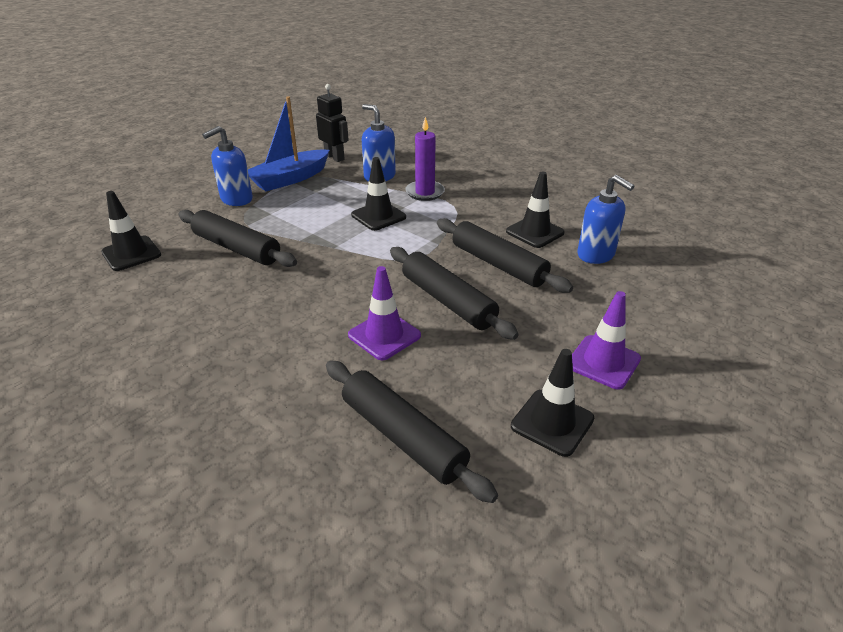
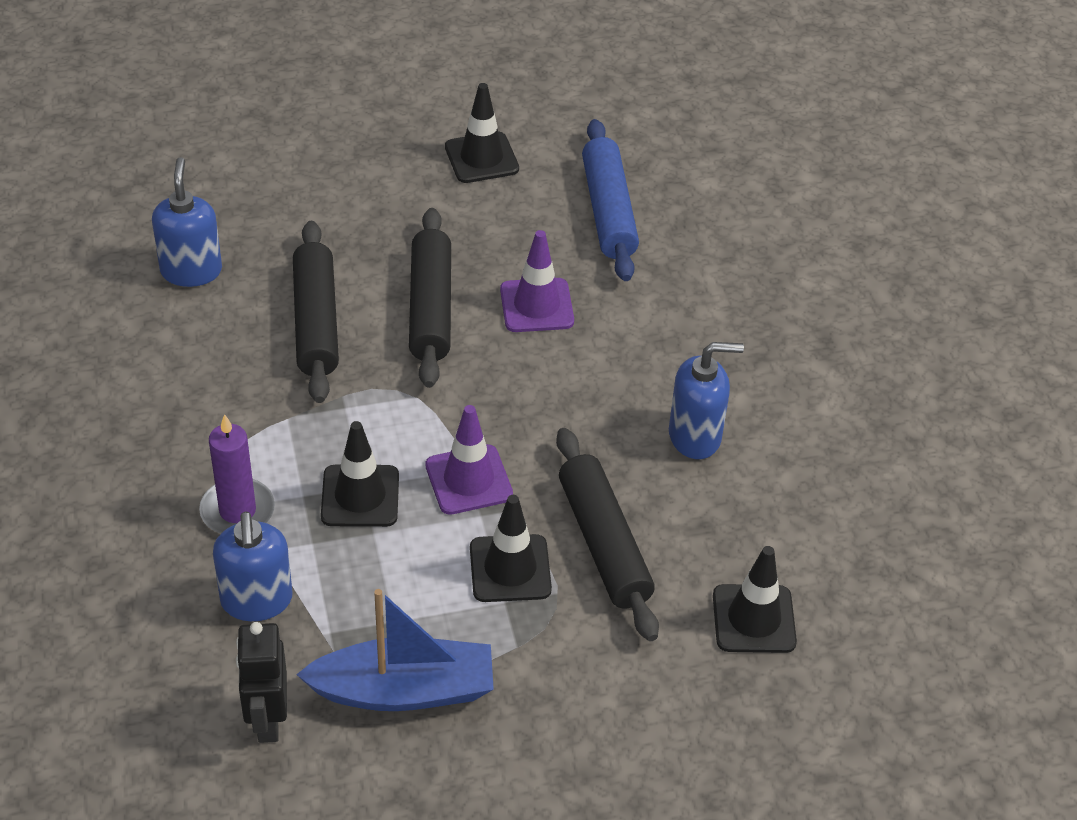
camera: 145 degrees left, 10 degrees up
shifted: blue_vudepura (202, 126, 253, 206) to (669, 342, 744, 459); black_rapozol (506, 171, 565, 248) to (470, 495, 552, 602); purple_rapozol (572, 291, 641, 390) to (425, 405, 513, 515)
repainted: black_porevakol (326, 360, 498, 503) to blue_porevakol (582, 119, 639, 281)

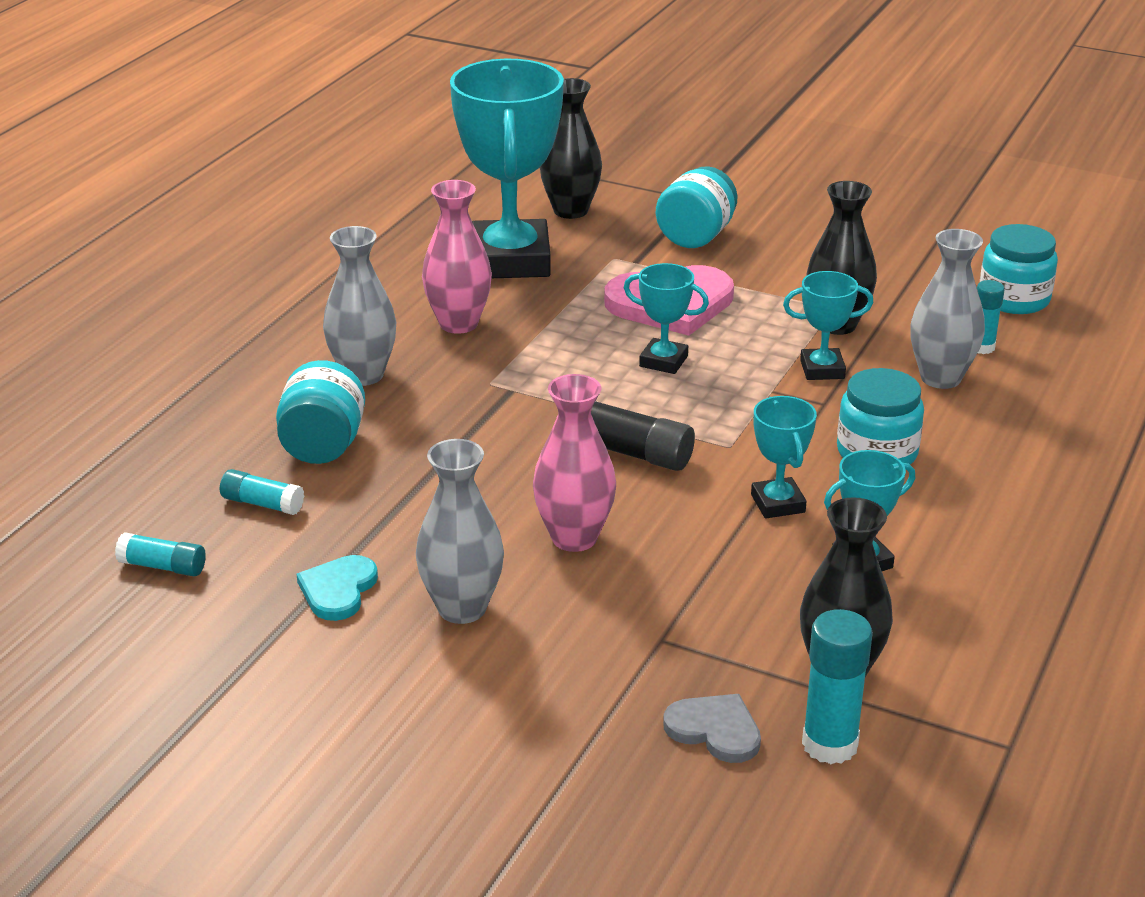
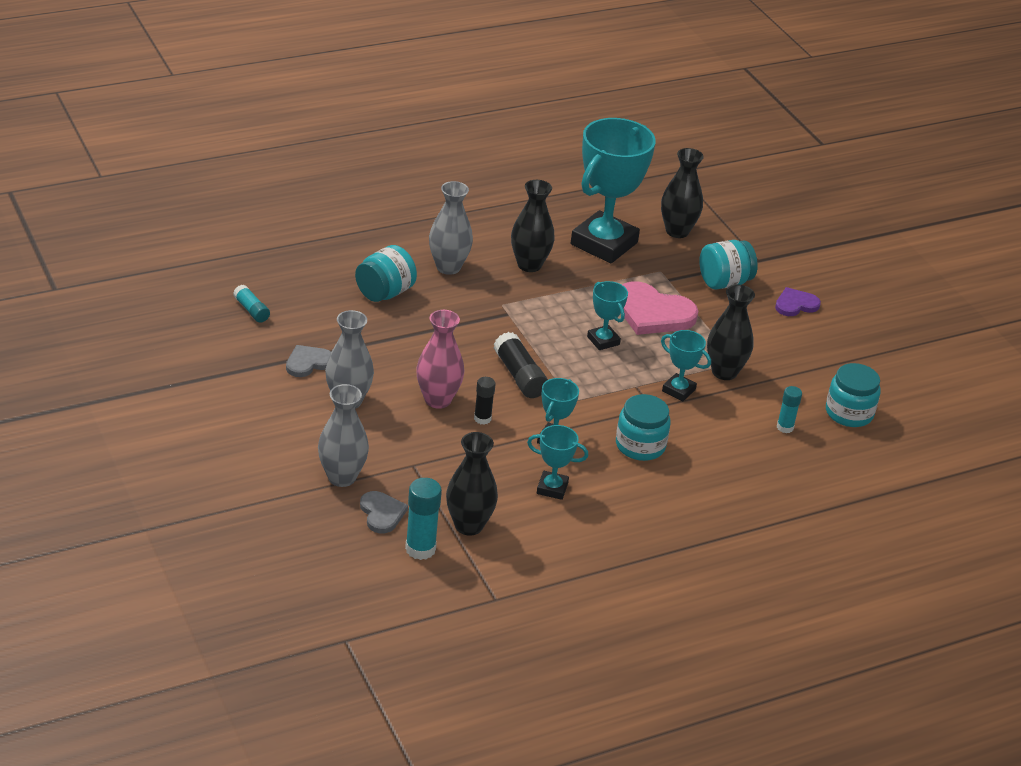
camera: 35 degrees right, 5 degrees up
gone: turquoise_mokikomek (220, 469, 304, 515)
new: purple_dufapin (775, 287, 821, 316); black_mokikomek (474, 377, 496, 425)
shifted: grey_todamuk (910, 229, 985, 389) to (318, 384, 369, 487)
repainted: pink_todamuk (422, 180, 492, 334) to black_todamuk (511, 180, 555, 272); turquoise_dufapin (297, 555, 378, 621) to grey_dufapin (286, 345, 331, 377)

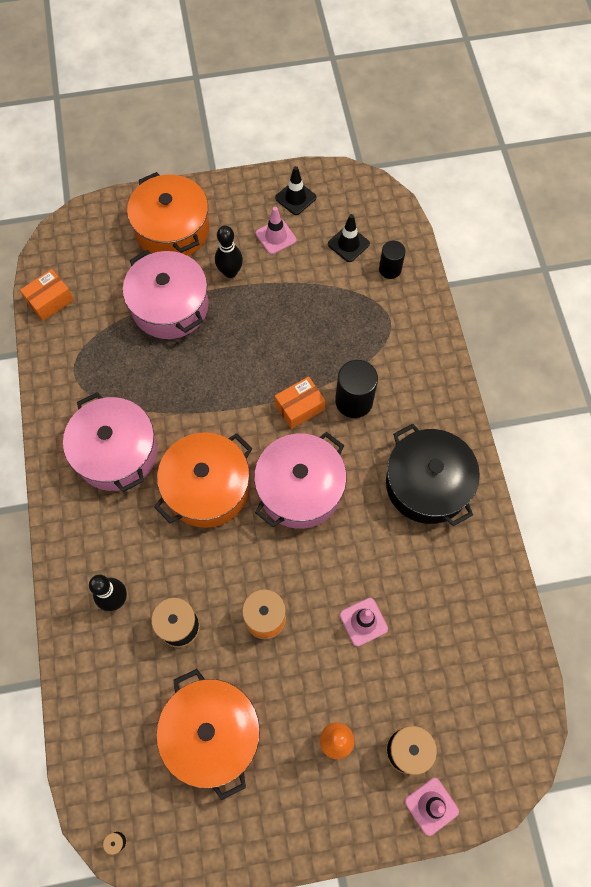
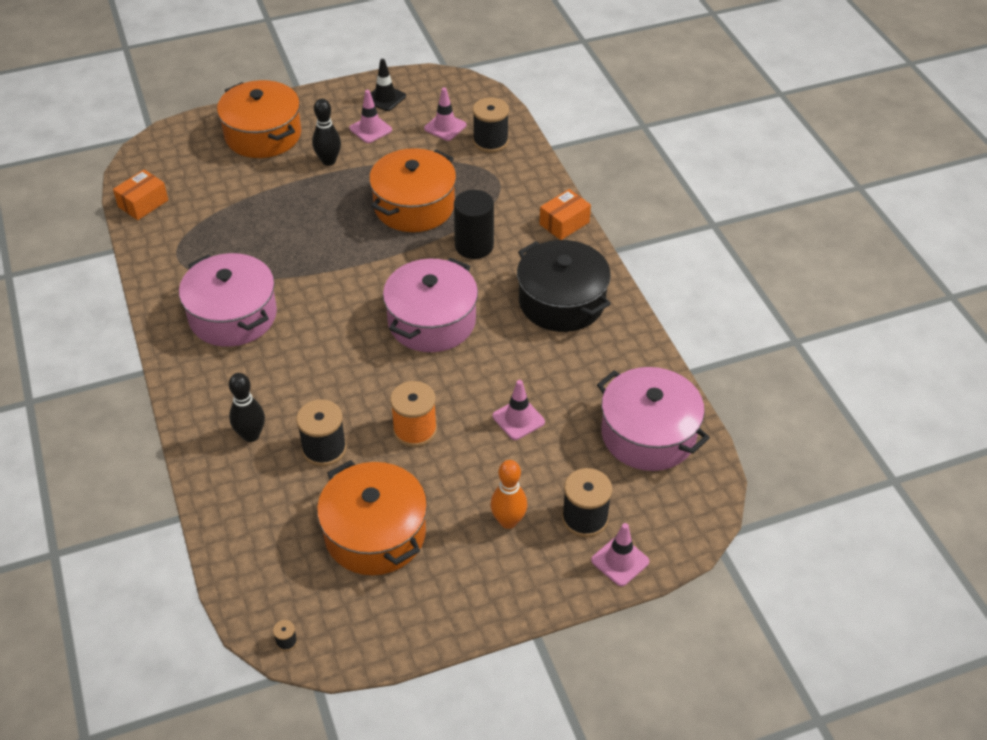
camera: 10 degrees left, 20 degrees down
shifted: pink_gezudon (123, 250, 208, 339) to (597, 367, 710, 471); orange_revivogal (275, 376, 325, 429) to (539, 189, 591, 240); orange_gezudon (154, 432, 252, 528) to (369, 148, 456, 232)
swapped: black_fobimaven (379, 241, 406, 279) to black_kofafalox (473, 97, 509, 153)
repainted: black_rapozol (328, 214, 370, 262) to pink_rapozol (424, 87, 466, 141)

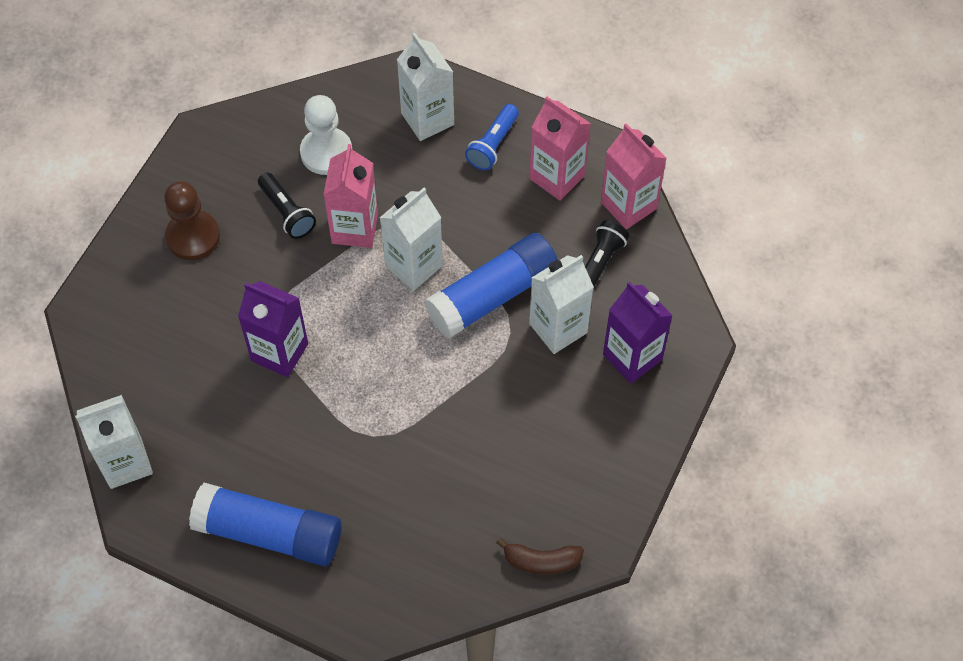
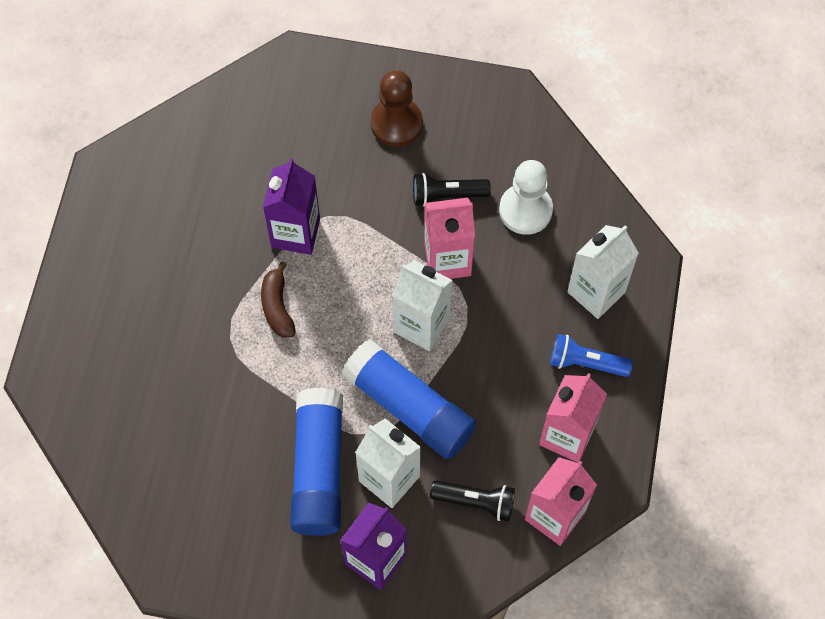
camera: 75 degrees right, 5 degrees up
gone: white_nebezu (75, 395, 153, 489)
shifted: blue_mokikomek (189, 483, 341, 566) to (290, 388, 343, 536); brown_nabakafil (496, 538, 584, 575) to (261, 261, 296, 338)
rotated: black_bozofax (258, 173, 316, 239) = (413, 173, 491, 206) 45 degrees clockwise

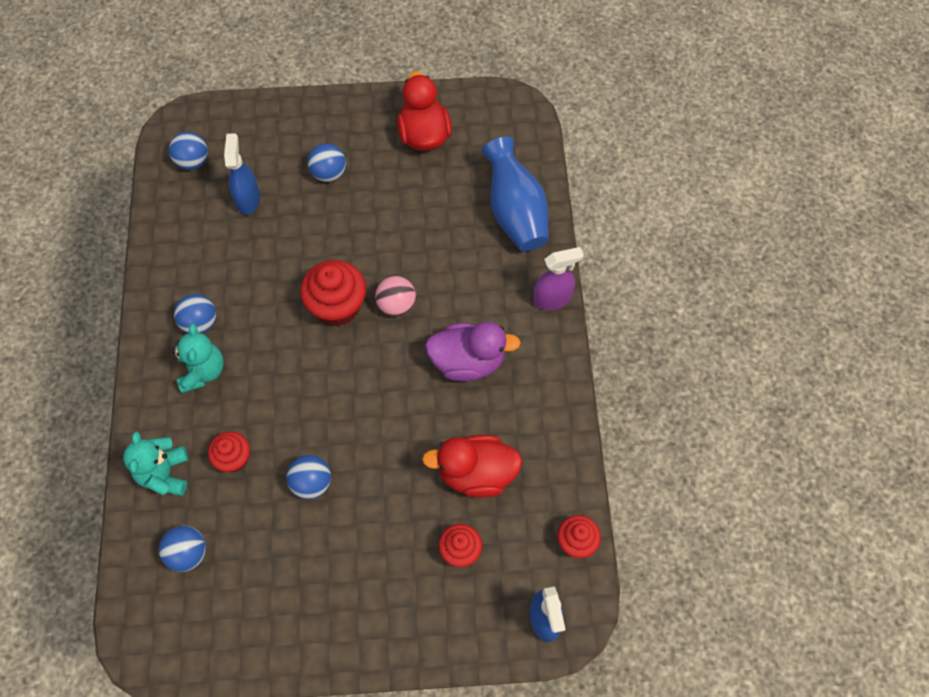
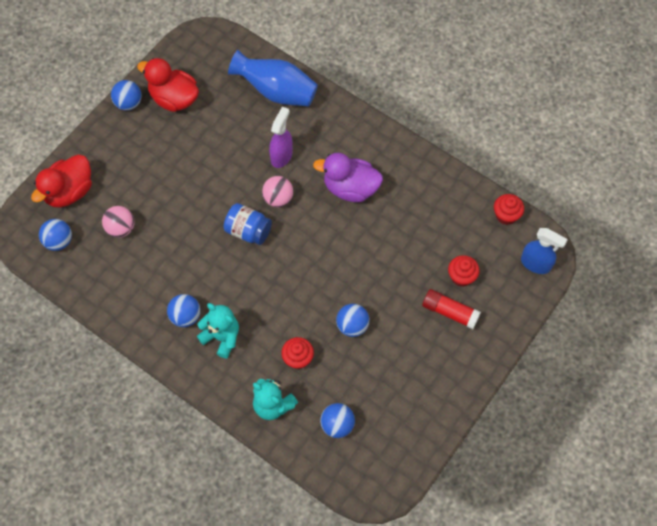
camera: 50 degrees left, 0 degrees up
new: red_mokikomek (422, 289, 481, 329)
shifted: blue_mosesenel (308, 143, 346, 182) to (111, 80, 142, 111); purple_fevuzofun (533, 247, 584, 310) to (269, 107, 293, 168); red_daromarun (422, 435, 522, 498) to (31, 154, 92, 208)
swapped: blue_fevuzofun (224, 133, 260, 215) to pink_mosesenel (102, 206, 135, 238); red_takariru (300, 260, 366, 326) to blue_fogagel (224, 203, 272, 245)
rotated: purple_daromarun (425, 322, 521, 381) = (313, 153, 383, 202) 120 degrees counterclockwise

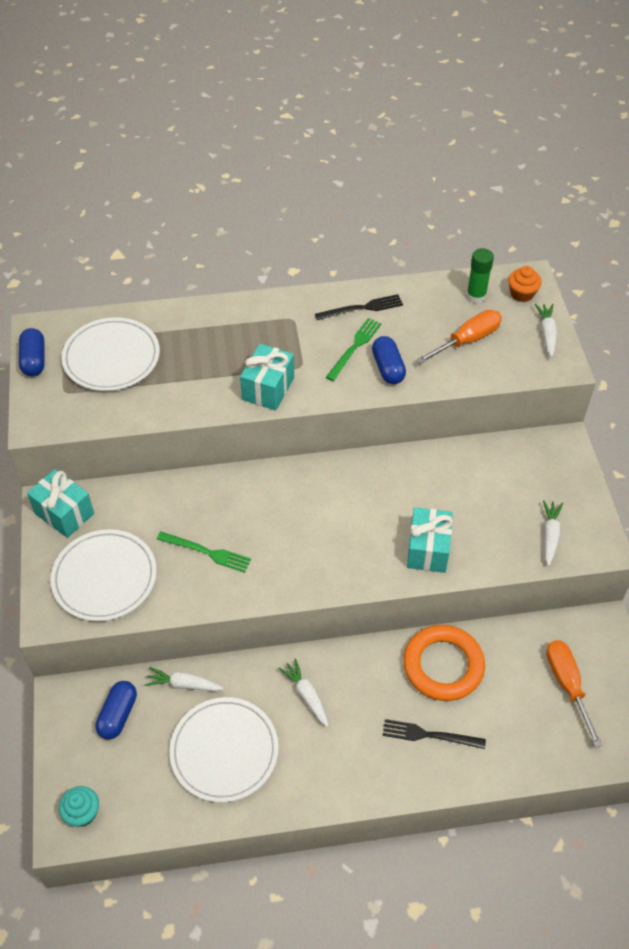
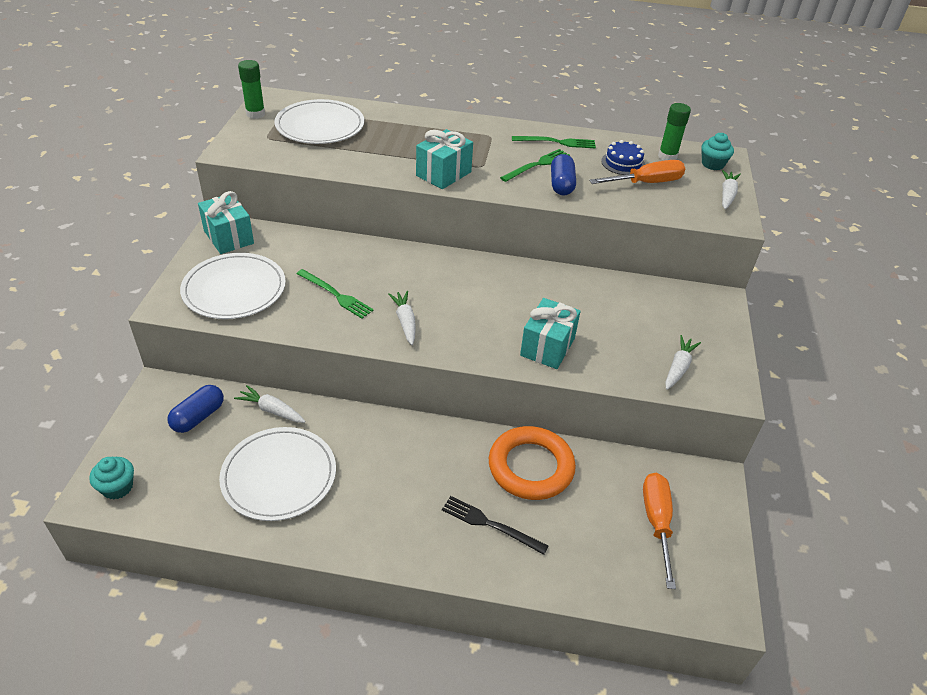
camera: 15 degrees right, 10 degrees down
new: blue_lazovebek (601, 140, 645, 175)
shifted: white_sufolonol (278, 658, 329, 727) to (388, 291, 416, 345)
swapped: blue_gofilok (19, 328, 45, 376) to green_mokikomek (238, 60, 265, 119)
repainted: orange_takariru (508, 266, 542, 302) to turquoise_takariru (701, 133, 734, 170); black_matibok (315, 294, 403, 320) to green_matibok (512, 136, 596, 148)

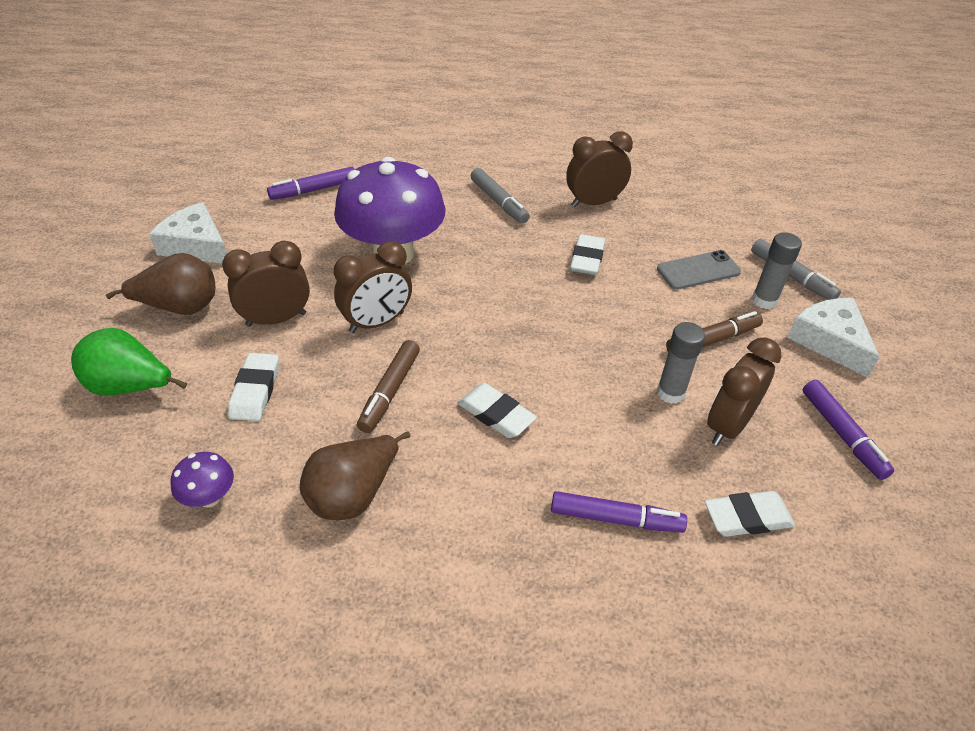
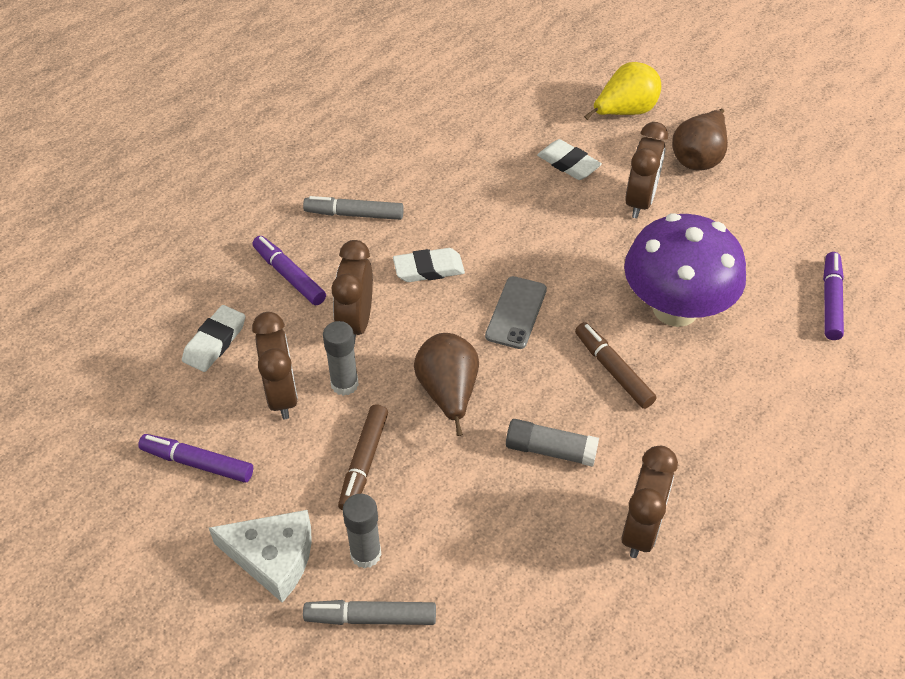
camera: 130 degrees right, 5 degrees up
gone: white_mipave (149, 202, 227, 264); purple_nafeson (171, 452, 234, 507)
shifted: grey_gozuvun (471, 168, 530, 224) to (303, 196, 404, 220); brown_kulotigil (334, 241, 412, 333) to (331, 240, 373, 342); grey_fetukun (657, 250, 741, 290) to (485, 276, 547, 349); brown_gozuvun (357, 340, 420, 433) to (575, 322, 656, 409); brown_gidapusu (300, 431, 410, 520) to (414, 333, 479, 436)
swapped: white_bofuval (570, 234, 605, 275) to grey_mokikomek (506, 419, 599, 467)
repainted: green_gidapusu (71, 328, 187, 395) to yellow_gidapusu (584, 62, 661, 120)
rotated: purple_gozuvun (551, 491, 687, 533) = (252, 236, 326, 305) 90 degrees clockwise

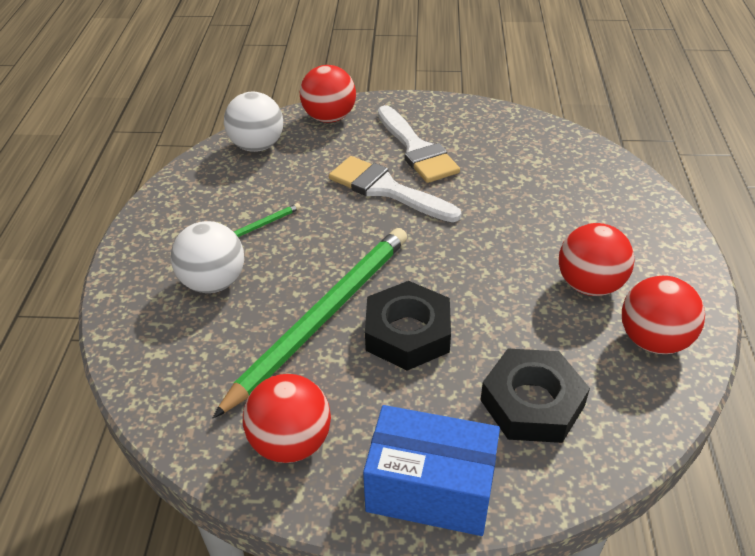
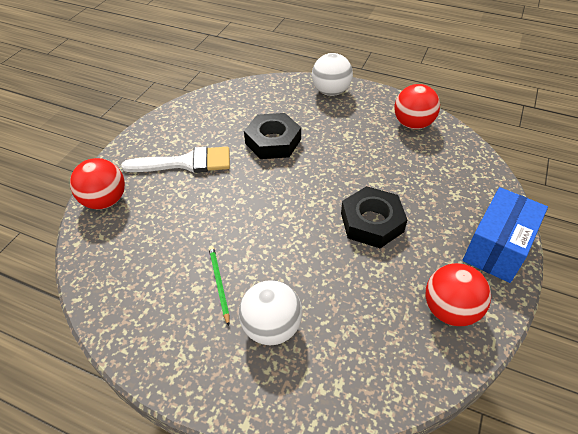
camera: 70 degrees left, 5 degrees up
gone: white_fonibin (329, 156, 461, 222); red_mosesenel (559, 223, 635, 296); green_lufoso (213, 228, 407, 418)
shifted: white_mosesenel (224, 92, 283, 152) to (312, 53, 353, 96); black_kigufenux (481, 349, 590, 443) to (244, 113, 301, 159)

